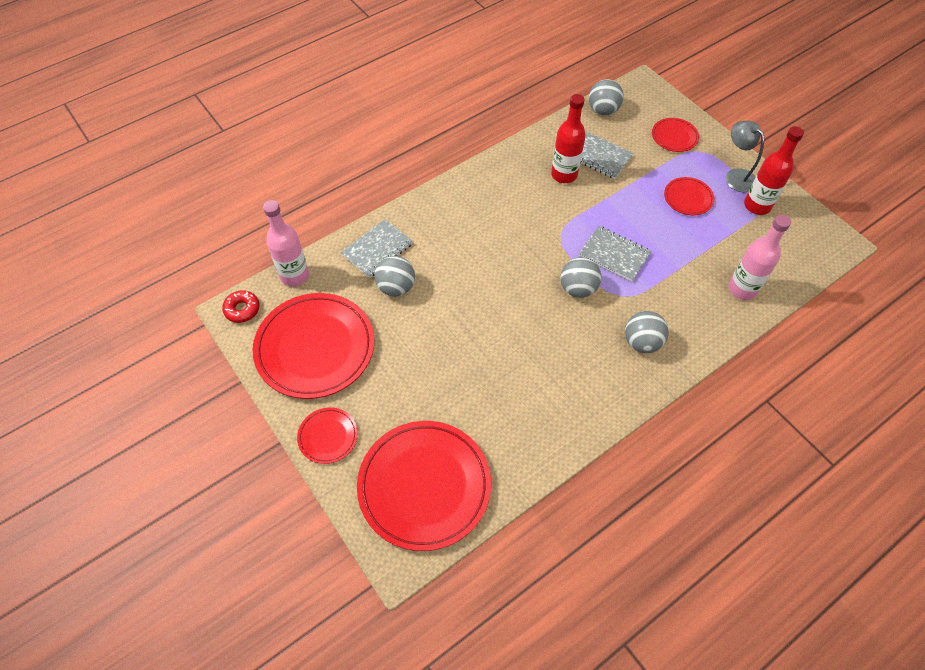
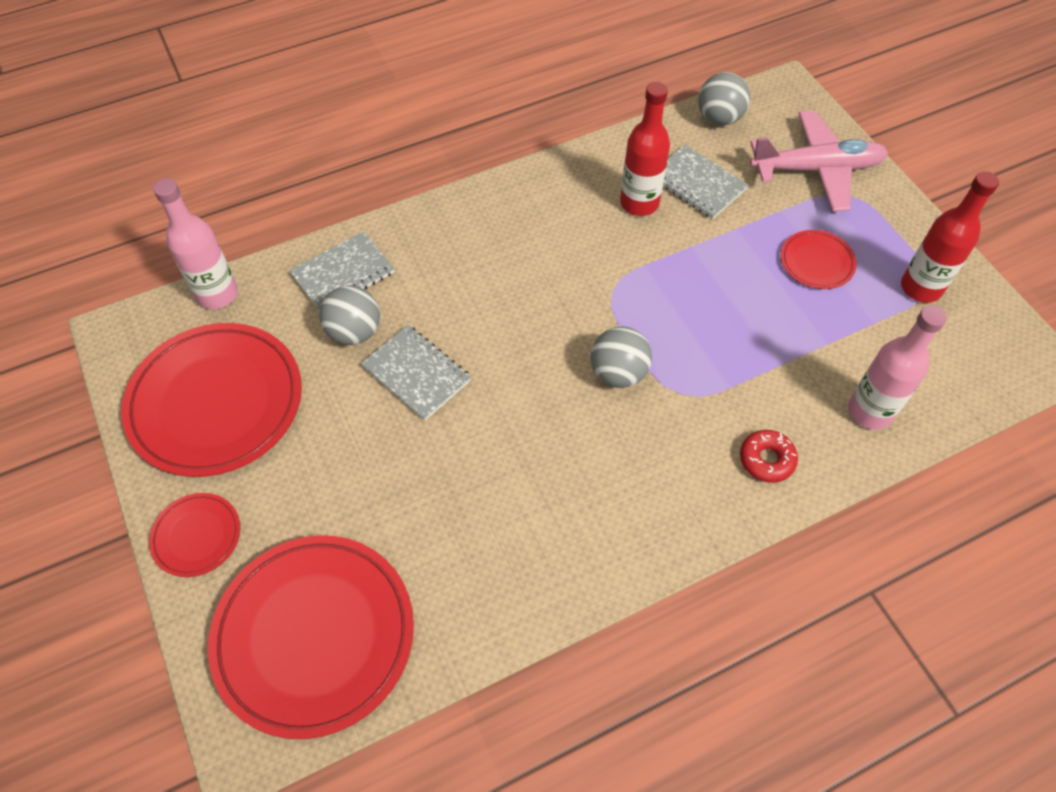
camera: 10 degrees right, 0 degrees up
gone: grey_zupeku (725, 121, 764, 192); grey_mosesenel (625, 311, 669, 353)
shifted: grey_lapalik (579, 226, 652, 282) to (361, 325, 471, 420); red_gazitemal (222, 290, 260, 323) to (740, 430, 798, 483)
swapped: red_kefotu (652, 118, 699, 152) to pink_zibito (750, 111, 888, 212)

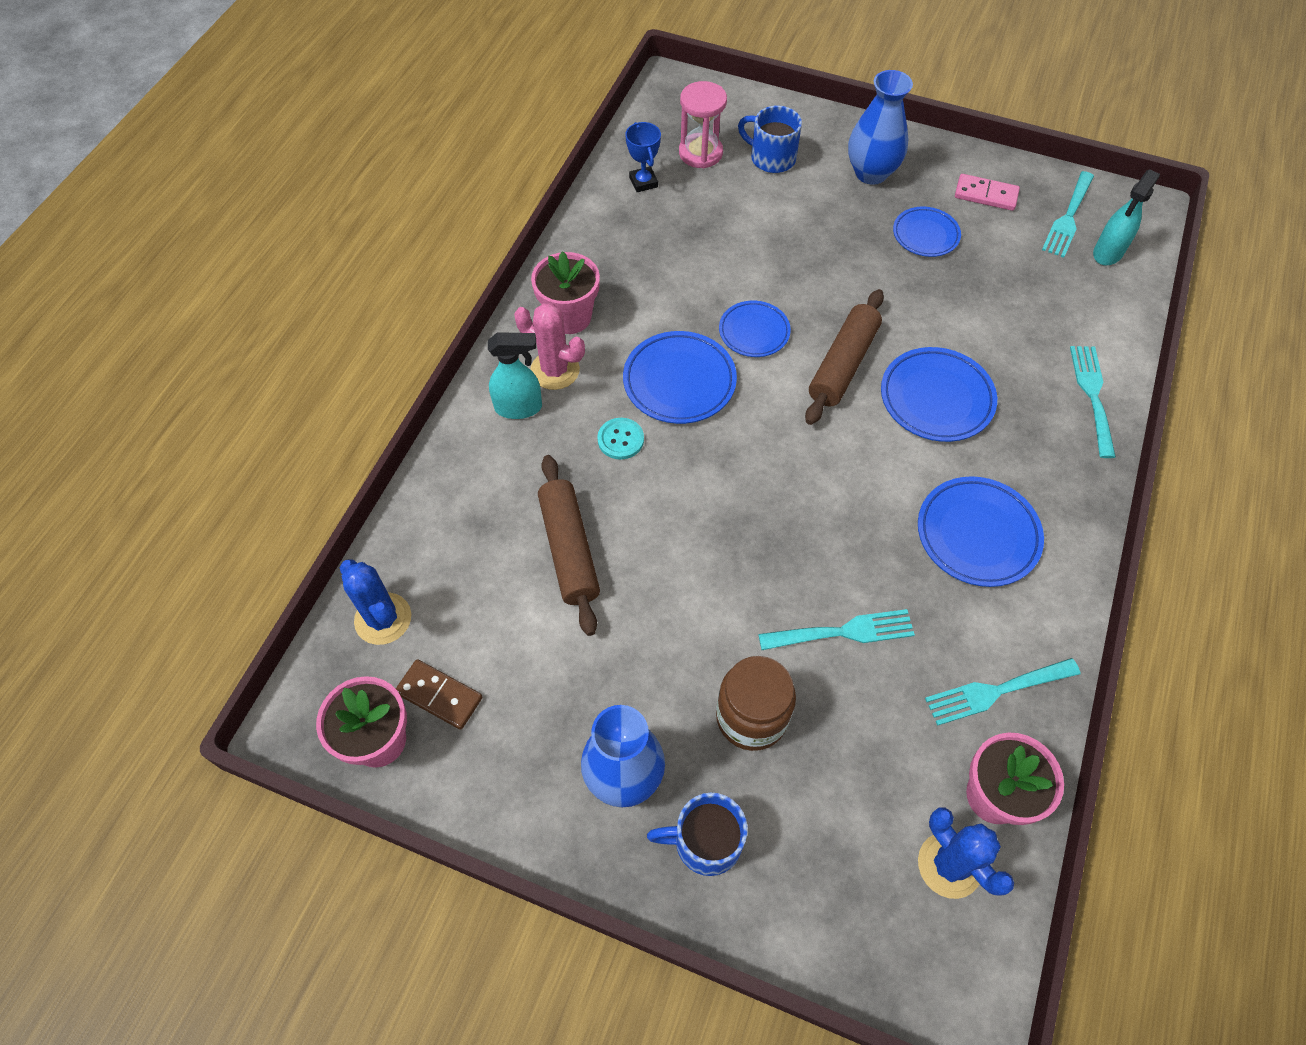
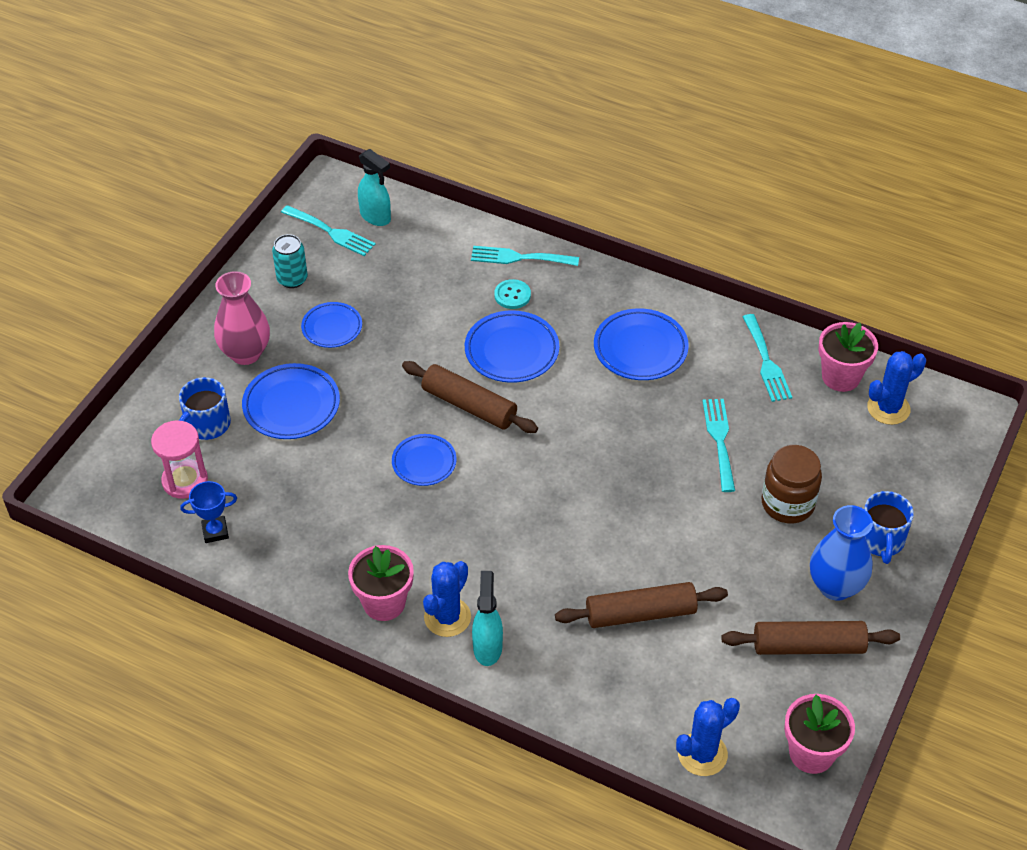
camera: 85 degrees left, 10 degrees down
gone: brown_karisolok (396, 659, 482, 730)
new: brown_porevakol (721, 621, 900, 655)
shifted: blue_kefotu (623, 331, 737, 424) to (242, 363, 340, 439); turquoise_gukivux (597, 418, 644, 460) to (494, 279, 531, 309)
swapped: pink_karisolok (955, 174, 1020, 211) to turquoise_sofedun (272, 234, 308, 288)
repainted: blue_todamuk (848, 70, 913, 185) to pink_todamuk (214, 271, 270, 365); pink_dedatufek (514, 303, 585, 390) to blue_dedatufek (423, 561, 471, 637)

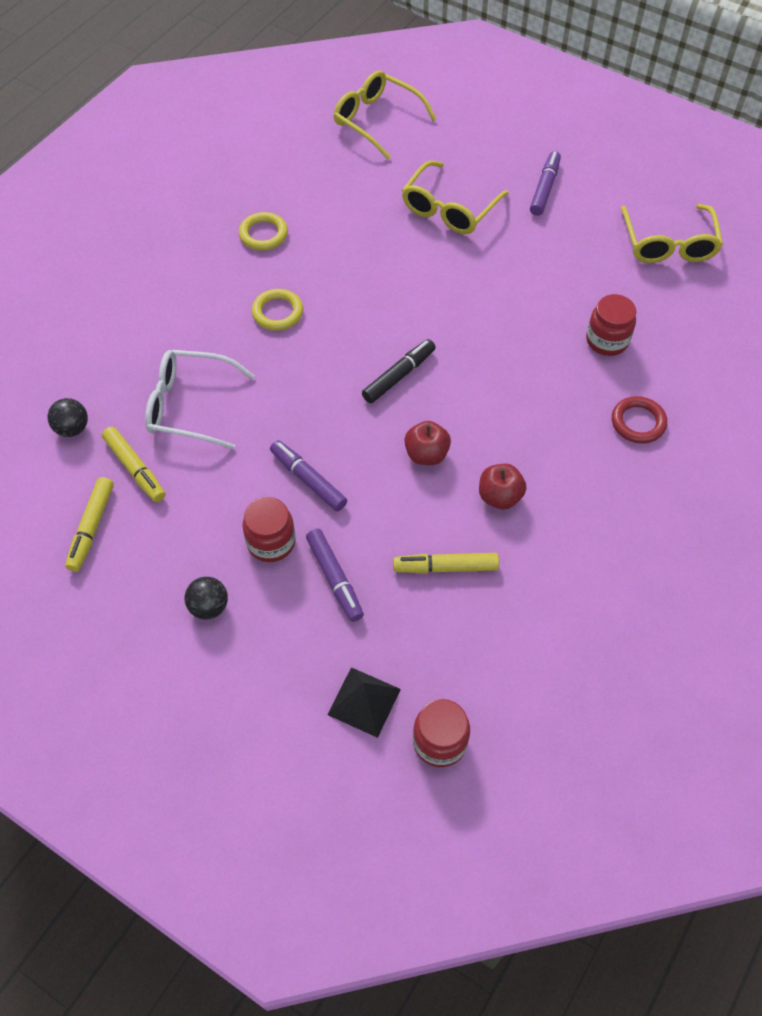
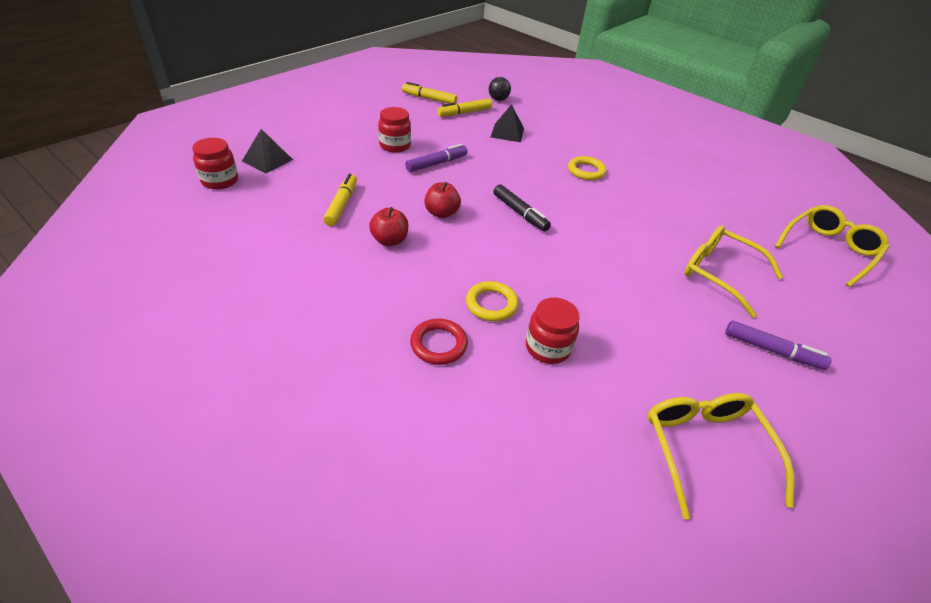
camera: 95 degrees right, 15 degrees down
gone: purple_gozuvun (306, 529, 364, 622); black_mosesenel (184, 577, 228, 619)
shifted: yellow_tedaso (239, 212, 288, 250) to (466, 281, 519, 321)
swapped: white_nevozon (145, 350, 255, 450) to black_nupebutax (490, 104, 524, 142)
rotated: yellow_nevozon (621, 204, 723, 263) = (647, 393, 794, 519) 75 degrees clockwise

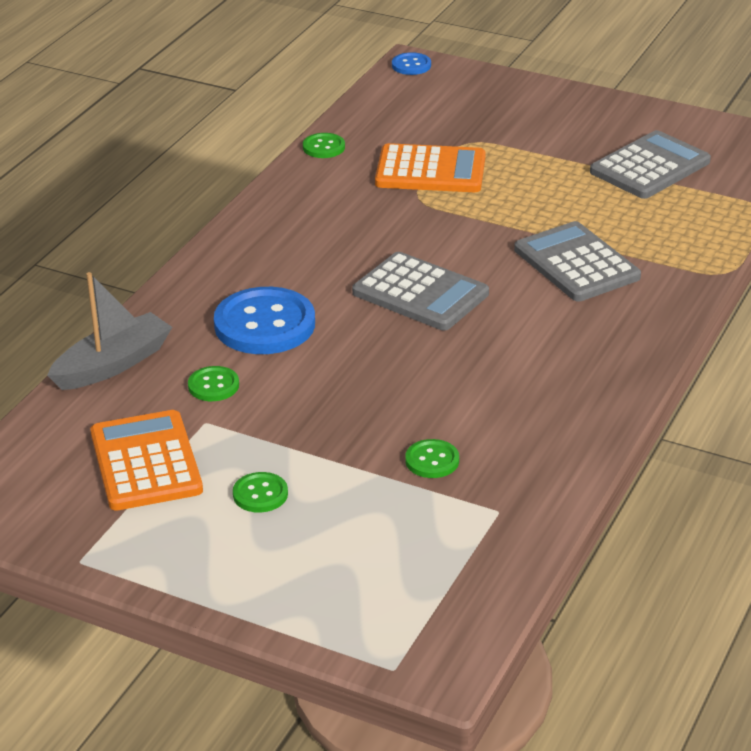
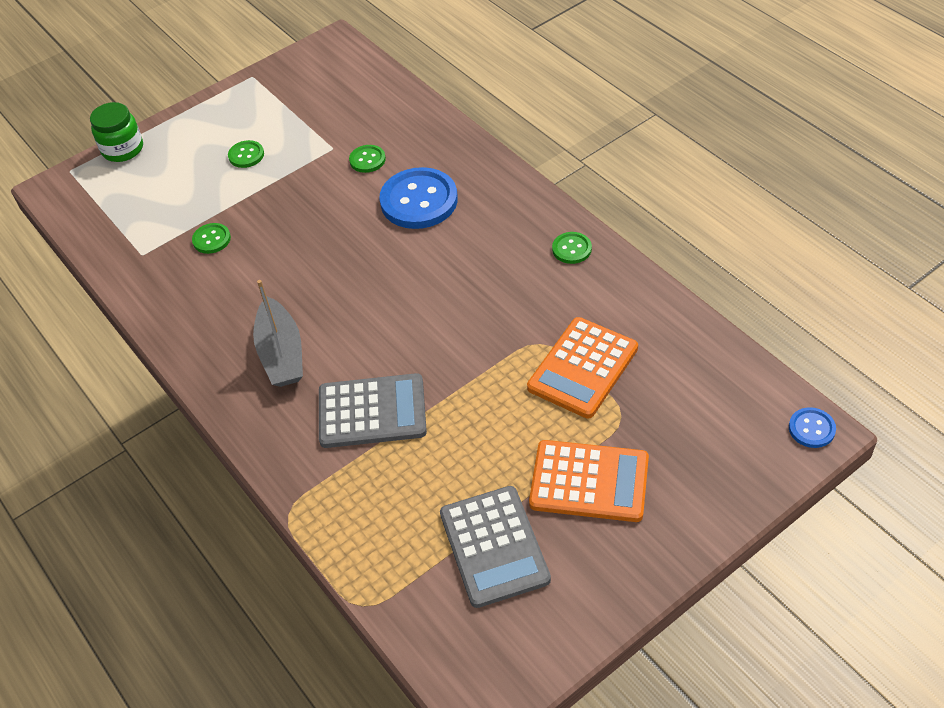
camera: 120 degrees right, 15 degrees up
gone: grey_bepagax (352, 252, 489, 330)
new: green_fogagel (90, 102, 143, 162)
shifted: green_gukivux (303, 133, 345, 158) to (552, 232, 592, 264); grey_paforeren (47, 272, 172, 390) to (253, 280, 303, 387); orange_bepagax (90, 410, 203, 511) to (529, 440, 649, 522)

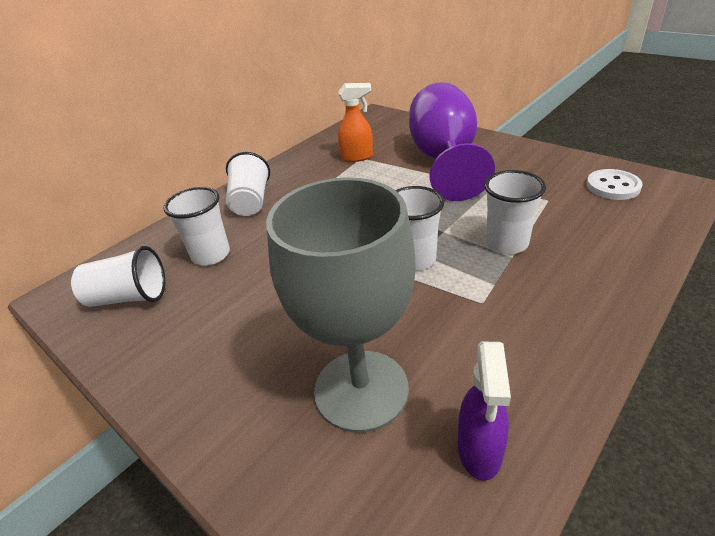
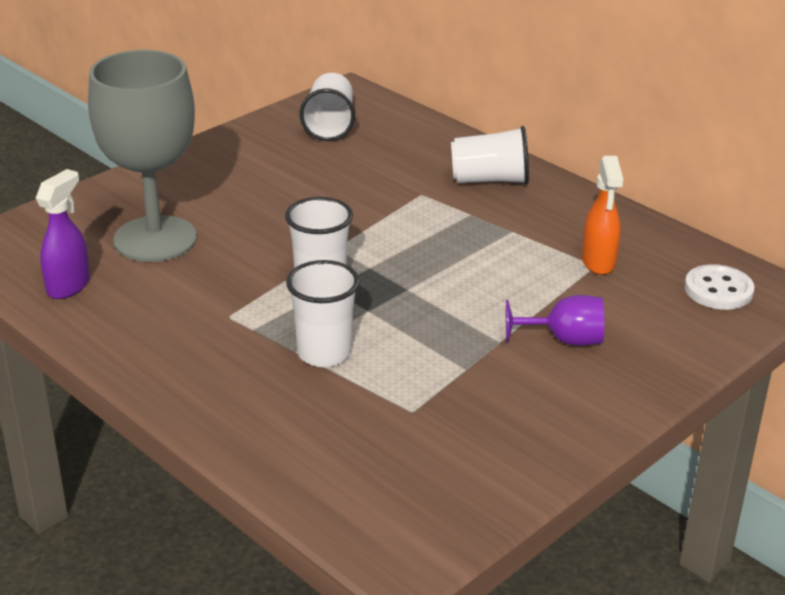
camera: 90 degrees right, 5 degrees down
gone: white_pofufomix (163, 187, 230, 266)
shifted: white_gukivux (586, 169, 642, 200) to (684, 264, 754, 310)
rotated: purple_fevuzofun (458, 342, 511, 481) = (36, 169, 90, 299) 105 degrees clockwise
scaled: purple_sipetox (409, 82, 495, 201) = (506, 295, 604, 346) x0.46

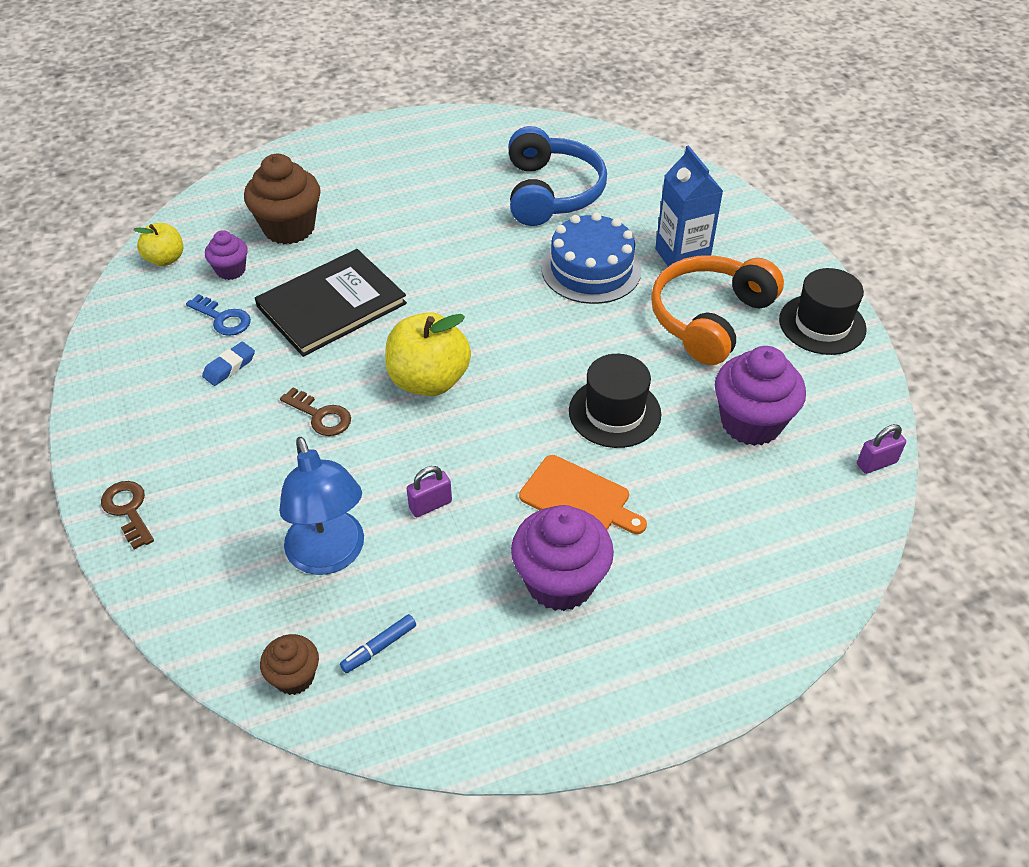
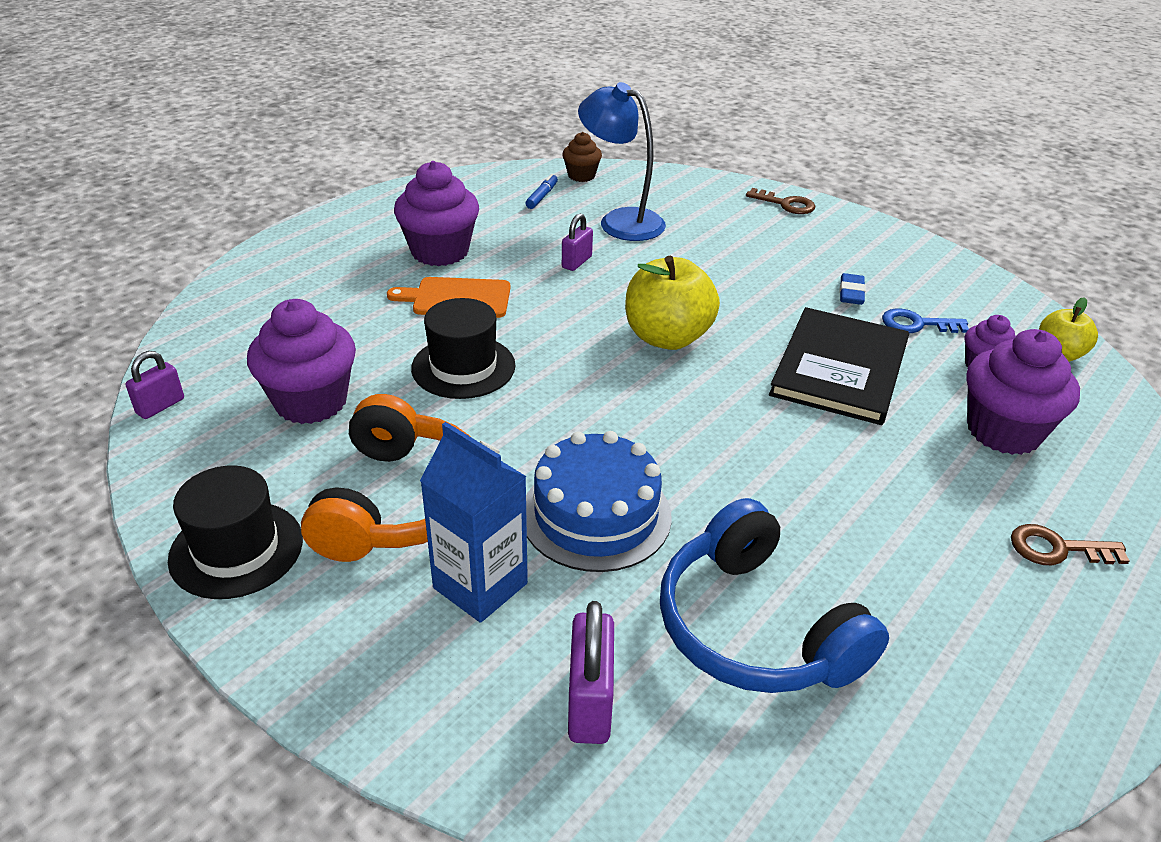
camera: 150 degrees right, 10 degrees down
new: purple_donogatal (568, 601, 614, 744)
shifted: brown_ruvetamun (280, 388, 351, 436) to (1011, 524, 1130, 565)
repainted: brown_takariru (244, 154, 321, 244) to purple_takariru (967, 329, 1080, 455)

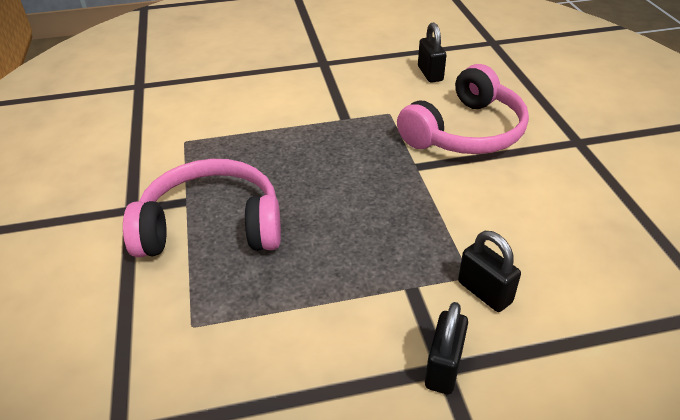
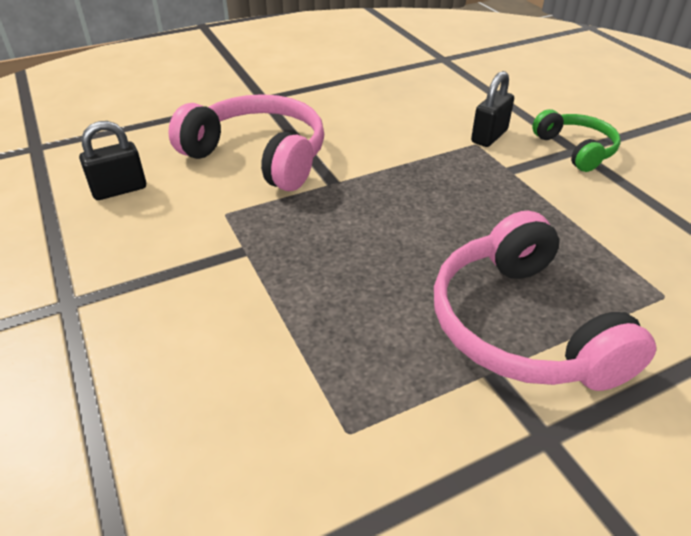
camera: 105 degrees left, 0 degrees up
swapped: black_donogatal (425, 302, 468, 394) to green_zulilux (532, 109, 621, 172)

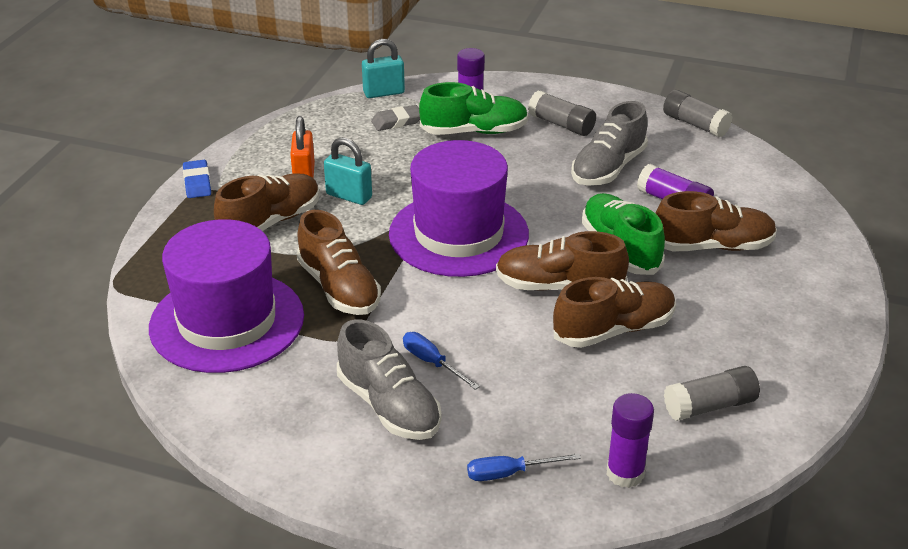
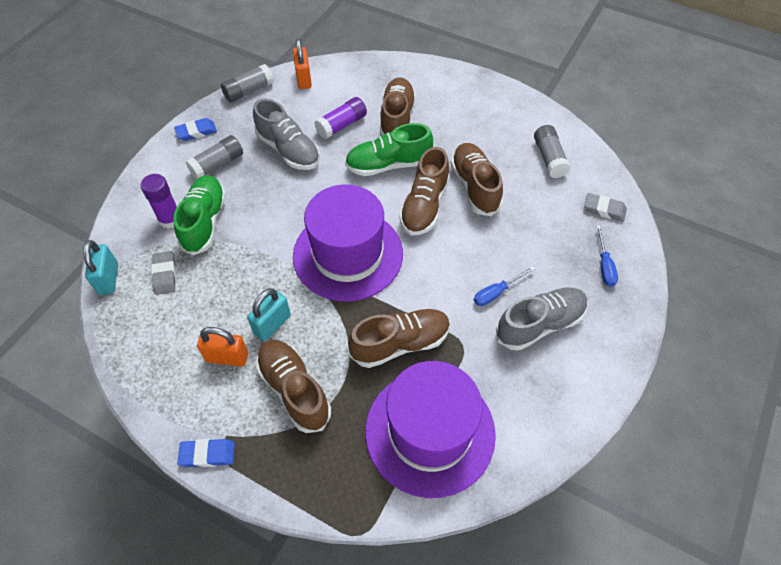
camera: 80 degrees left, 20 degrees up
new: orange_donogatal (293, 38, 312, 89); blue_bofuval (174, 118, 217, 141)
swapped: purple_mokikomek (607, 393, 654, 488) to grey_bofuval (584, 193, 627, 222)

